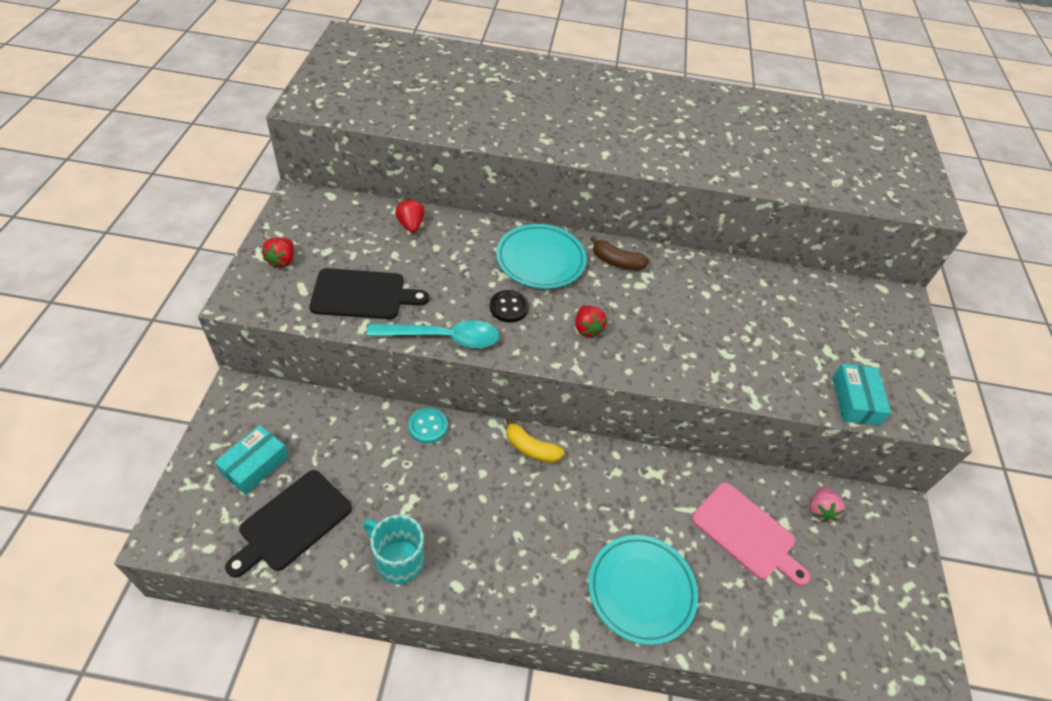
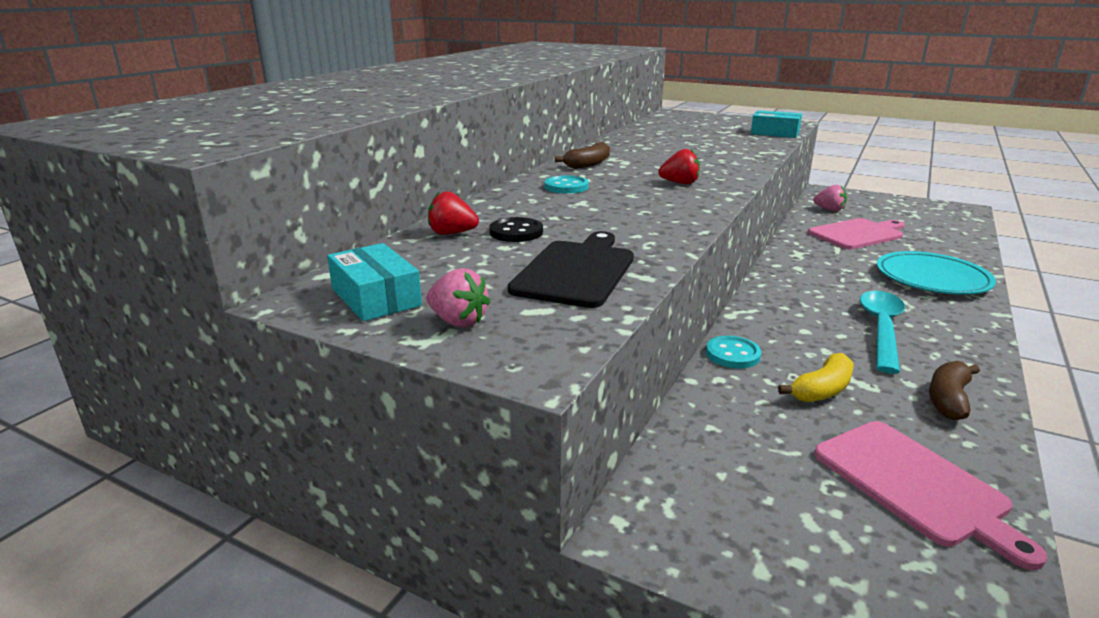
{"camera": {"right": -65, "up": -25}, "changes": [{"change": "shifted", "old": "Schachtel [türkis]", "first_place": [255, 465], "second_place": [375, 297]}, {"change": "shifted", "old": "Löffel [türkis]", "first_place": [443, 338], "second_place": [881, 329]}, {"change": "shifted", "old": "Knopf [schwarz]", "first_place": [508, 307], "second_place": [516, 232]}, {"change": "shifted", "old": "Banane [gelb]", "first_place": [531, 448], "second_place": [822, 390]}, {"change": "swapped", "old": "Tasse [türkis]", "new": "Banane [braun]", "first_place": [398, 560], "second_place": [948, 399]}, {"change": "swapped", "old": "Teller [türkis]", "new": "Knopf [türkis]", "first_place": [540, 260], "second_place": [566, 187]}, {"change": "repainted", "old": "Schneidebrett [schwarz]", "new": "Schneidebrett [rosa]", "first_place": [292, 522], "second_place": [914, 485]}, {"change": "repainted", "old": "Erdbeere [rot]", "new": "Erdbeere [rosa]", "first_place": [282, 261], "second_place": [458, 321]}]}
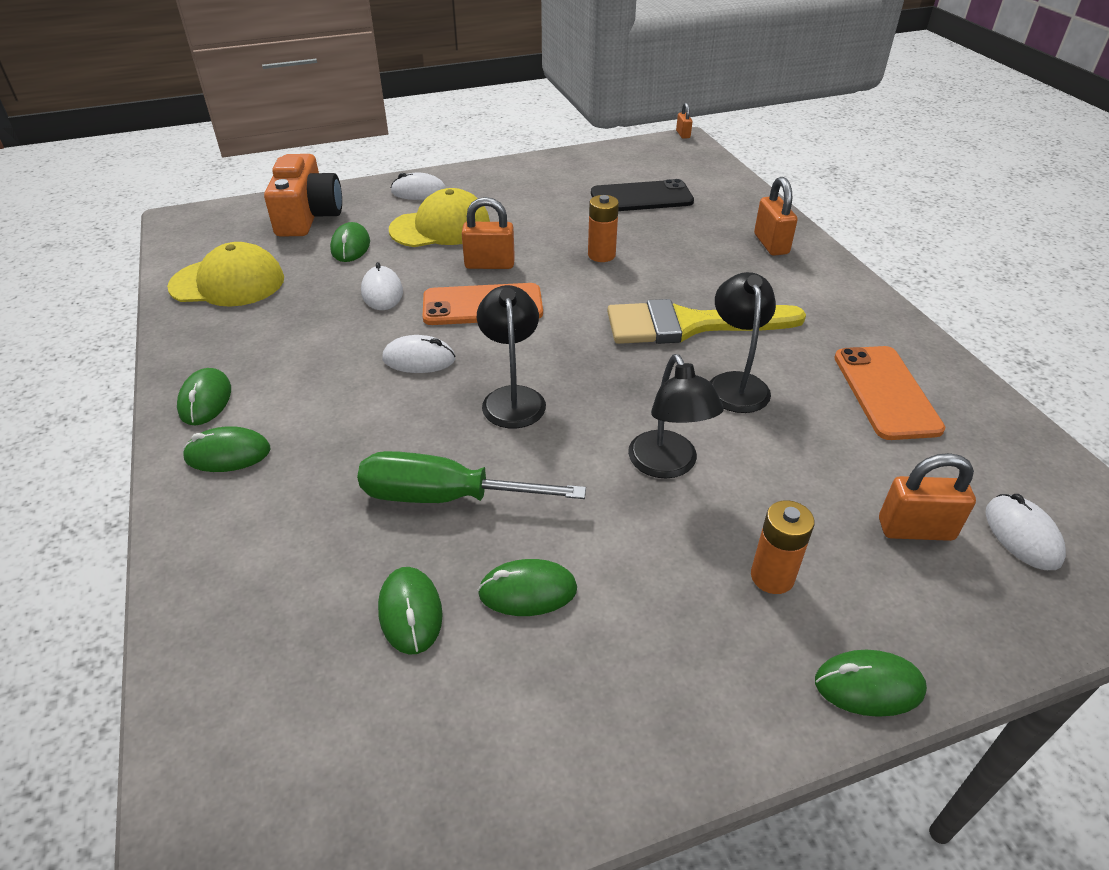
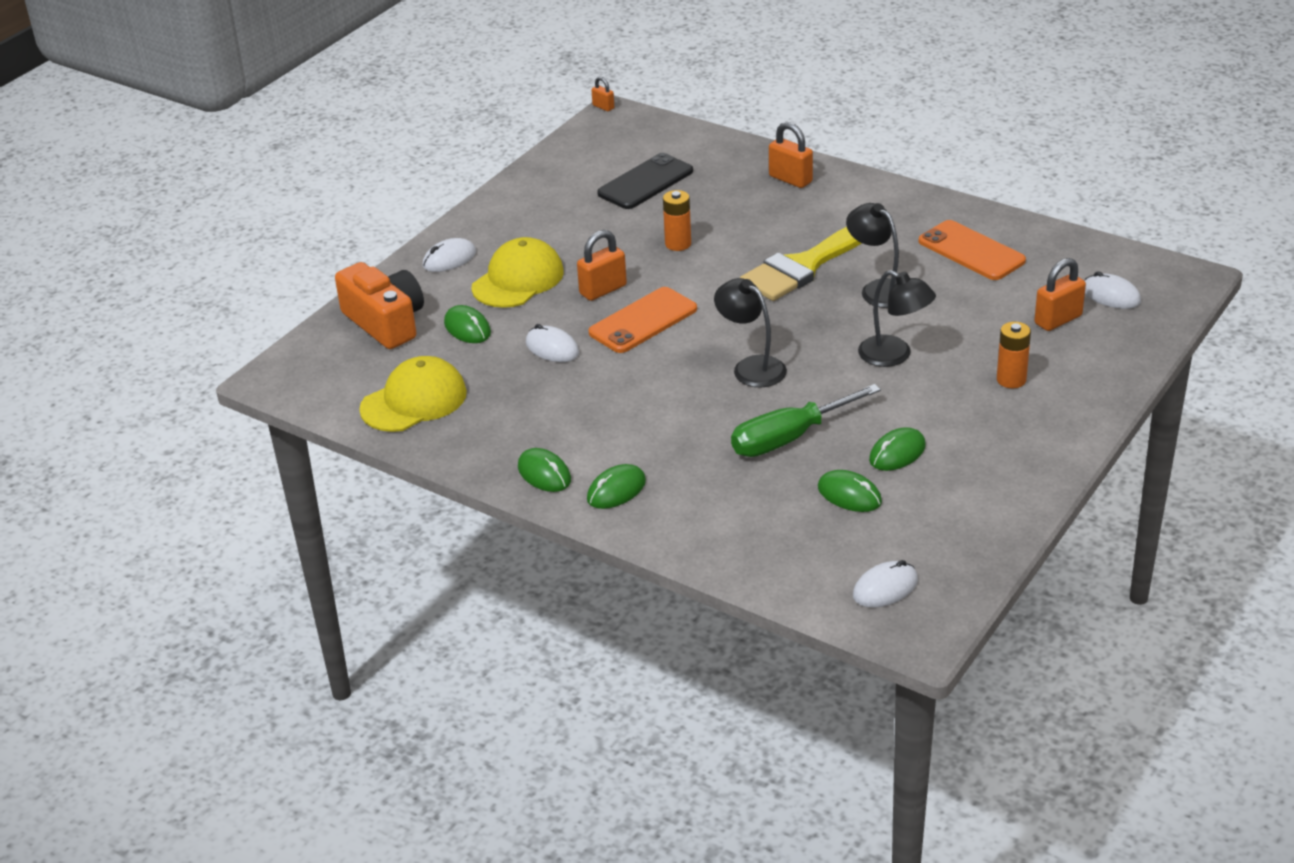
{"camera": {"right": -35, "up": -5}, "changes": [{"change": "gone", "old": "Computermaus [grün]", "first_place": [868, 686]}, {"change": "shifted", "old": "Computermaus [weiß]", "first_place": [419, 359], "second_place": [885, 588]}]}
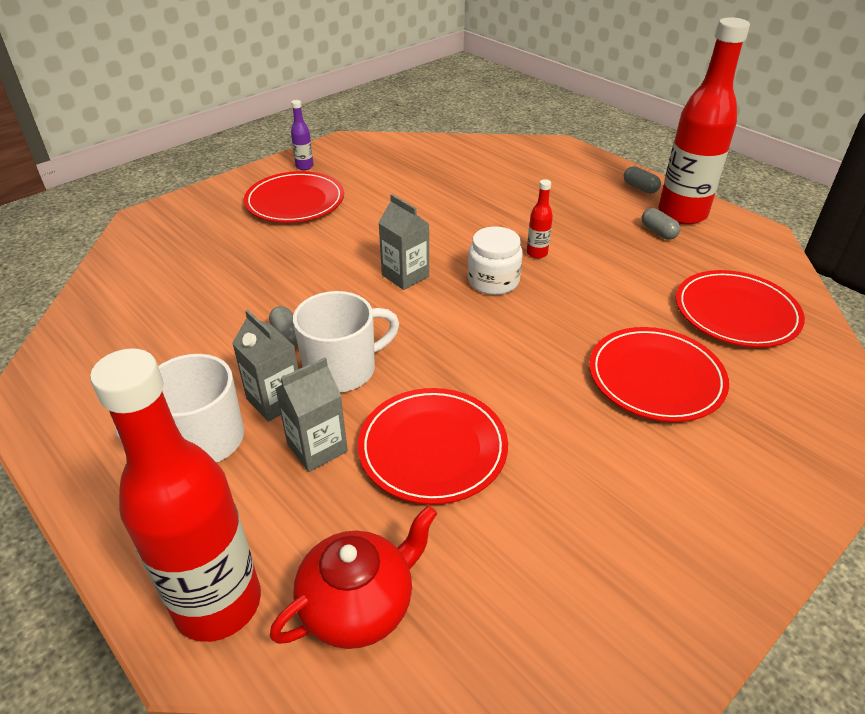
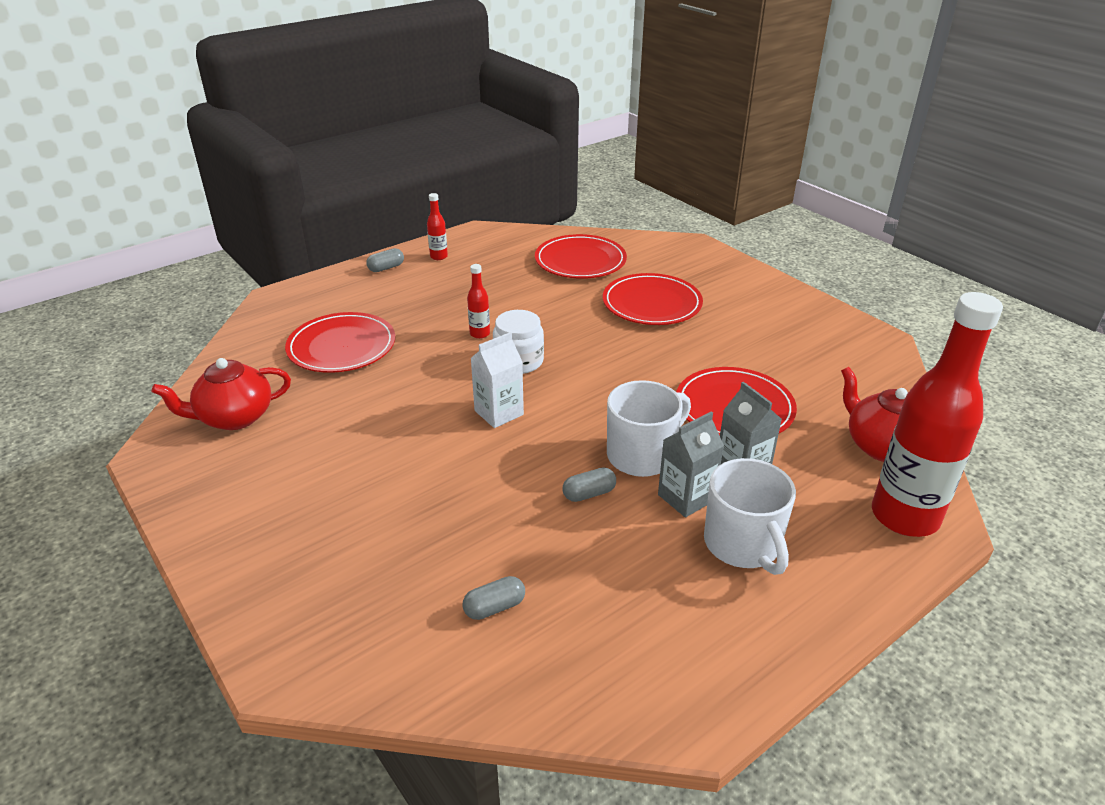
{"camera": {"right": -85, "up": -5}, "changes": [{"change": "gone", "old": "Flasche [lila]", "first_place": [304, 166]}, {"change": "new", "new": "Teekanne [rot]", "second_place": [234, 417]}, {"change": "shifted", "old": "Teller [rot]", "first_place": [295, 201], "second_place": [341, 347]}, {"change": "shifted", "old": "Kapsel [grau]", "first_place": [658, 232], "second_place": [494, 607]}, {"change": "repainted", "old": "Getränkekarton [grau]", "new": "Getränkekarton [weiß]", "first_place": [405, 276], "second_place": [499, 413]}, {"change": "rotated", "old": "Tasse [weiß]", "first_place": [342, 369], "second_place": [642, 455], "degrees": 75}, {"change": "scaled", "old": "Flasche [rot]", "first_place": [682, 214], "second_place": [439, 257], "factor": 0.4}]}
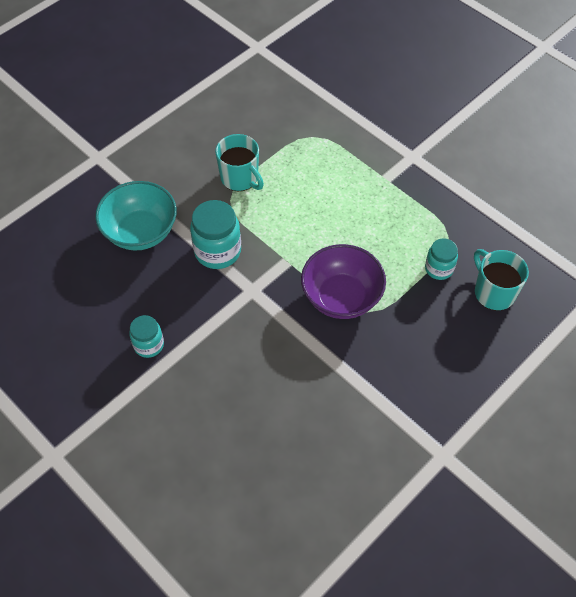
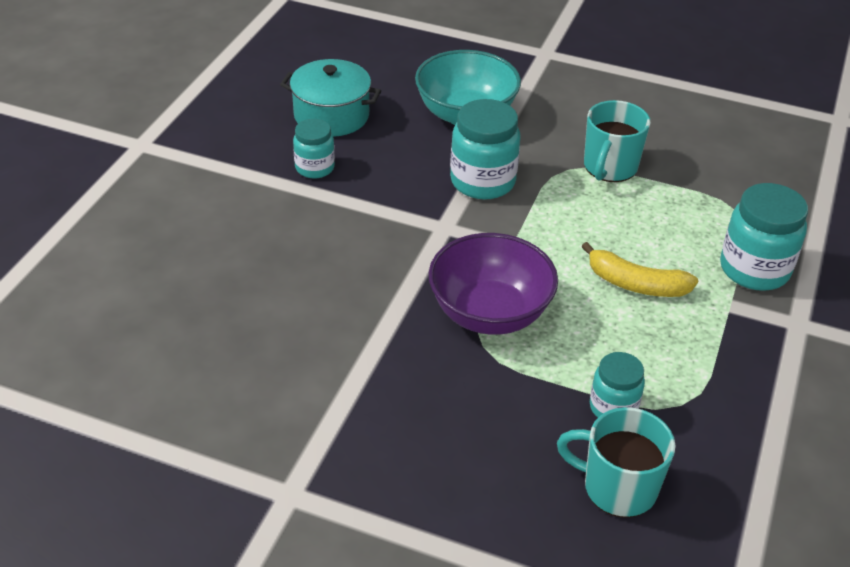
{"camera": {"right": 65, "up": -15}, "changes": [{"change": "new", "new": "Kochtopf [türkis]", "second_place": [331, 115]}, {"change": "new", "new": "Banane [gelb]", "second_place": [636, 284]}, {"change": "new", "new": "Einmachglas [türkis]", "second_place": [754, 269]}, {"change": "rotated", "old": "Tasse [türkis]", "first_place": [493, 292], "second_place": [617, 487], "degrees": -105}]}
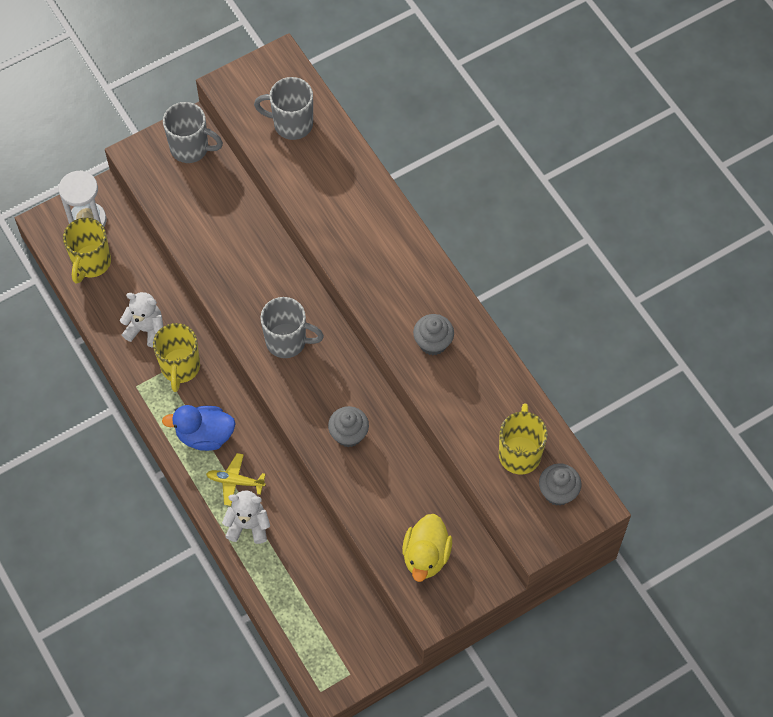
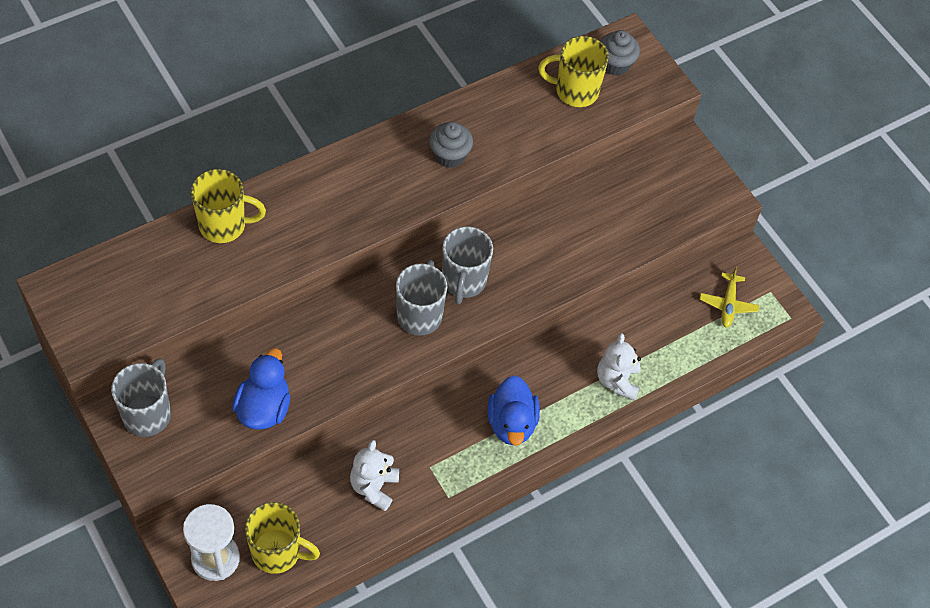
{"camera": {"right": -95, "up": -5}, "changes": [{"change": "gone", "old": "Muffin [grau]", "first_place": [348, 434]}, {"change": "gone", "old": "Ente [gelb]", "first_place": [426, 556]}, {"change": "new", "new": "Ente [blau]", "second_place": [264, 408]}, {"change": "shifted", "old": "Tasse [gelb]", "first_place": [180, 367], "second_place": [224, 225]}, {"change": "shifted", "old": "Flugzeug [gelb]", "first_place": [235, 481], "second_place": [728, 304]}, {"change": "shifted", "old": "Tasse [grau]", "first_place": [291, 124], "second_place": [463, 281]}]}
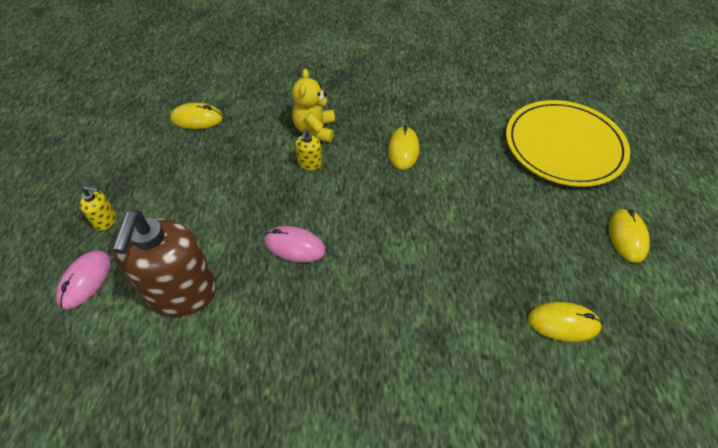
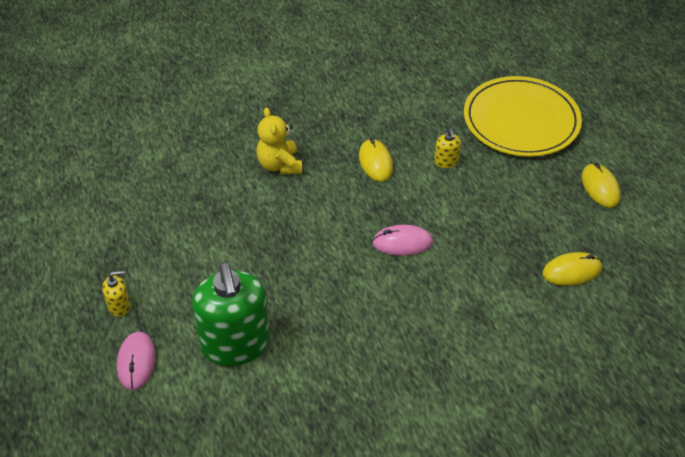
{"camera": {"right": -20, "up": -5}, "changes": [{"change": "gone", "old": "Computermaus [gelb]", "first_place": [197, 119]}, {"change": "shifted", "old": "Computermaus [rosa]", "first_place": [294, 246], "second_place": [402, 243]}, {"change": "shifted", "old": "Seifenspender [gelb]", "first_place": [310, 163], "second_place": [446, 162]}, {"change": "repainted", "old": "Seifenspender [braun]", "new": "Seifenspender [grün]", "first_place": [181, 292], "second_place": [235, 344]}]}
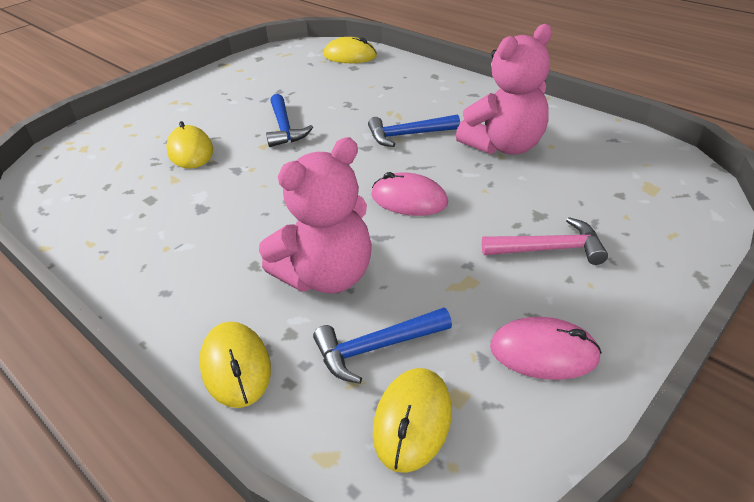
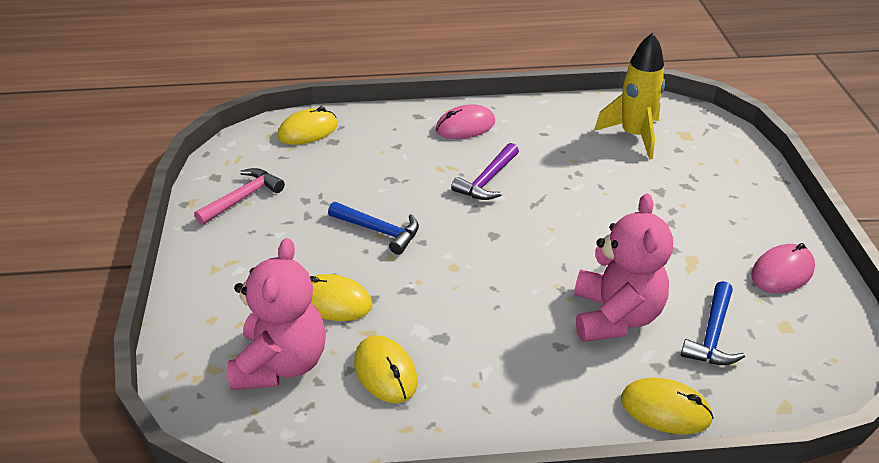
{"camera": {"right": -50, "up": 0}, "changes": [{"change": "new", "new": "Rakete [gelb]", "second_place": [634, 136]}, {"change": "shifted", "old": "Computermaus [rosa]", "first_place": [409, 199], "second_place": [465, 126]}, {"change": "shifted", "old": "Computermaus [gelb]", "first_place": [412, 421], "second_place": [385, 372]}, {"change": "shifted", "old": "Teddybär [rosa]", "first_place": [504, 146], "second_place": [281, 363]}, {"change": "shifted", "old": "Hammer [rosa]", "first_place": [549, 249], "second_place": [243, 198]}, {"change": "repainted", "old": "Hammer [blau]", "new": "Hammer [lila]", "first_place": [407, 135], "second_place": [487, 180]}]}
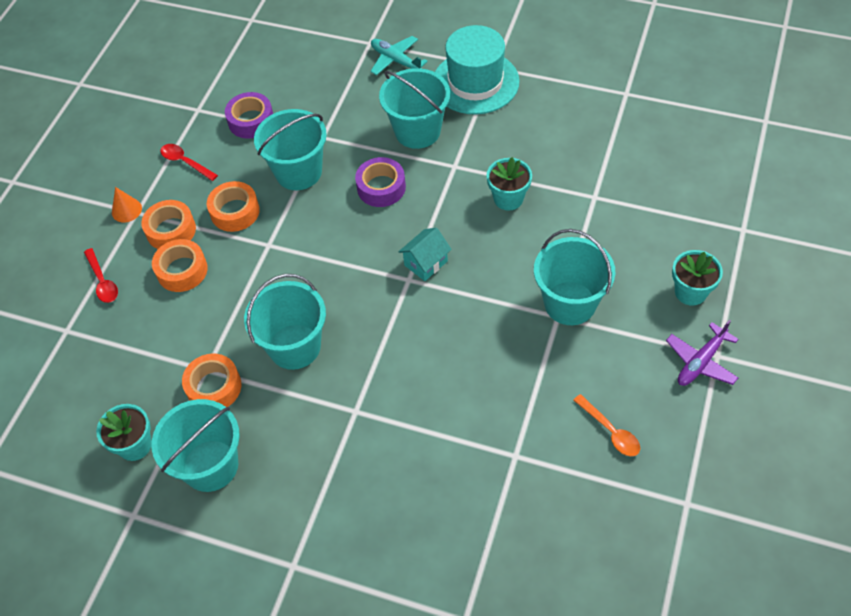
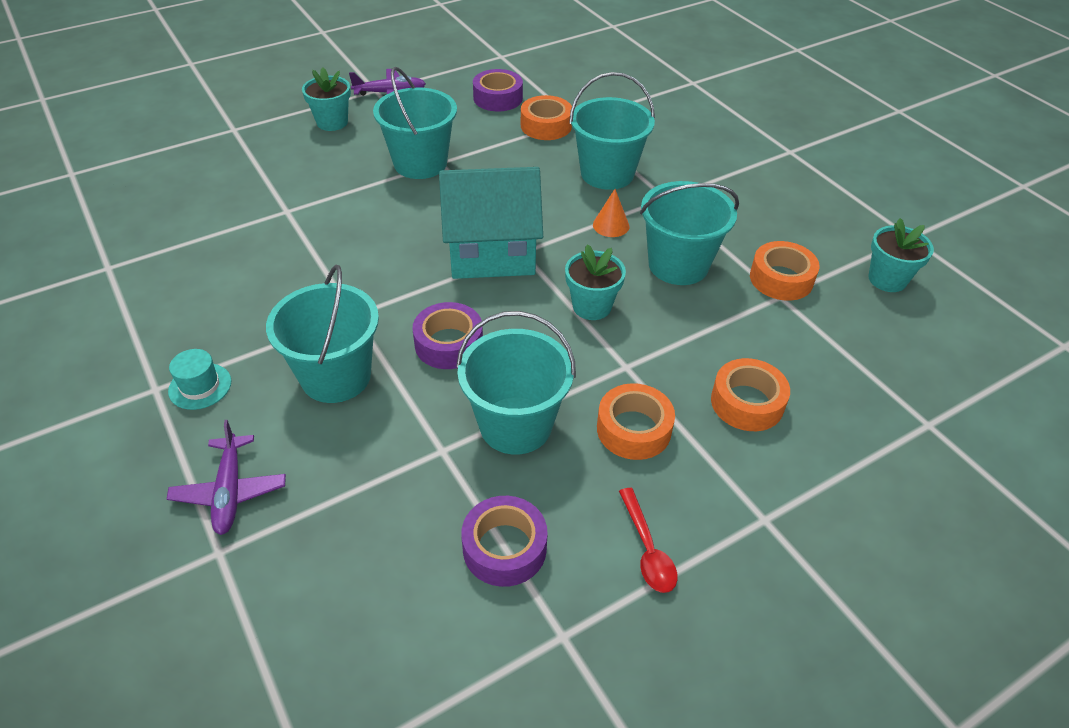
{"camera": {"right": -145, "up": -10}, "changes": [{"change": "gone", "old": "Löffel [rot]", "first_place": [102, 281]}, {"change": "shifted", "old": "Kegel [orange]", "first_place": [126, 210], "second_place": [611, 225]}, {"change": "shifted", "old": "Klebeband [orange]", "first_place": [171, 230], "second_place": [546, 126]}, {"change": "shifted", "old": "Eimer [türkis]", "first_place": [210, 465], "second_place": [607, 173]}, {"change": "shifted", "old": "Blumentopf [türkis]", "first_place": [508, 198], "second_place": [592, 306]}, {"change": "swapped", "old": "Löffel [orange]", "new": "Klebeband [lila]", "first_place": [610, 431], "second_place": [498, 98]}, {"change": "repainted", "old": "Flugzeug [türkis]", "new": "Flugzeug [lila]", "first_place": [395, 60], "second_place": [230, 492]}, {"change": "scaled", "old": "Haus [türkis]", "first_place": [426, 263], "second_place": [491, 253], "factor": 2.05}, {"change": "scaled", "old": "Hut [türkis]", "first_place": [475, 82], "second_place": [200, 386], "factor": 0.44}]}
